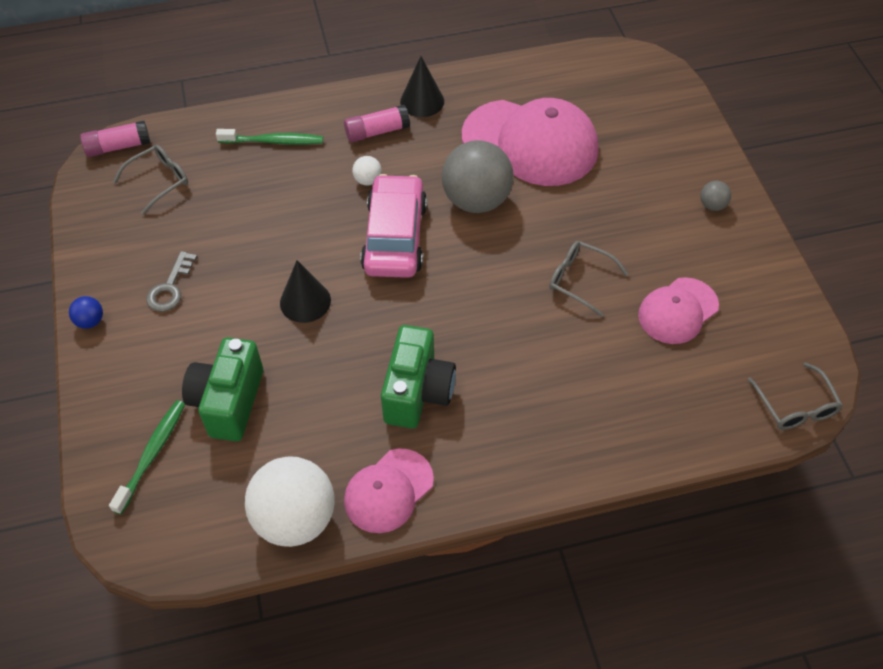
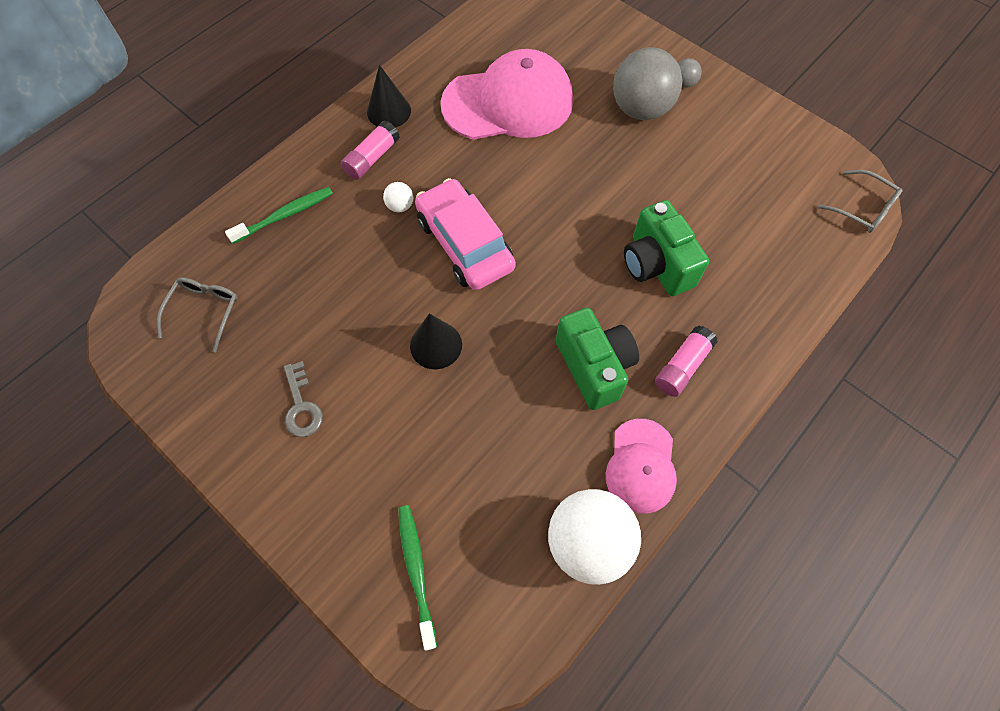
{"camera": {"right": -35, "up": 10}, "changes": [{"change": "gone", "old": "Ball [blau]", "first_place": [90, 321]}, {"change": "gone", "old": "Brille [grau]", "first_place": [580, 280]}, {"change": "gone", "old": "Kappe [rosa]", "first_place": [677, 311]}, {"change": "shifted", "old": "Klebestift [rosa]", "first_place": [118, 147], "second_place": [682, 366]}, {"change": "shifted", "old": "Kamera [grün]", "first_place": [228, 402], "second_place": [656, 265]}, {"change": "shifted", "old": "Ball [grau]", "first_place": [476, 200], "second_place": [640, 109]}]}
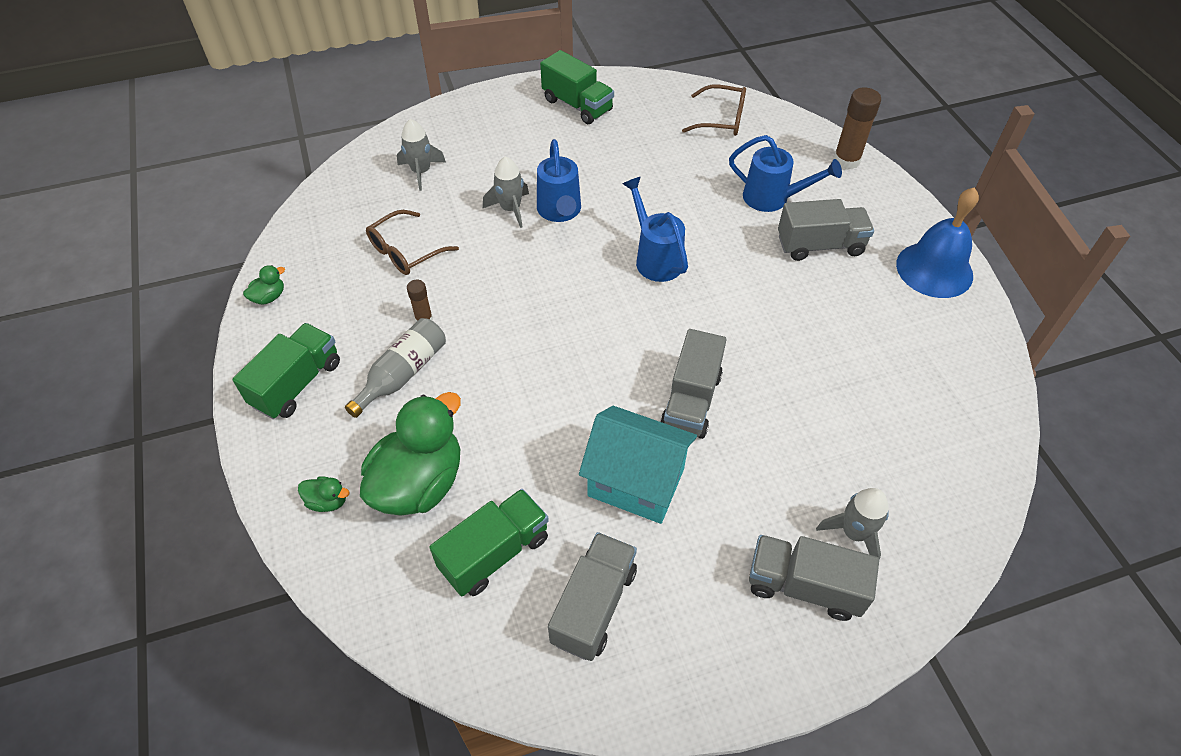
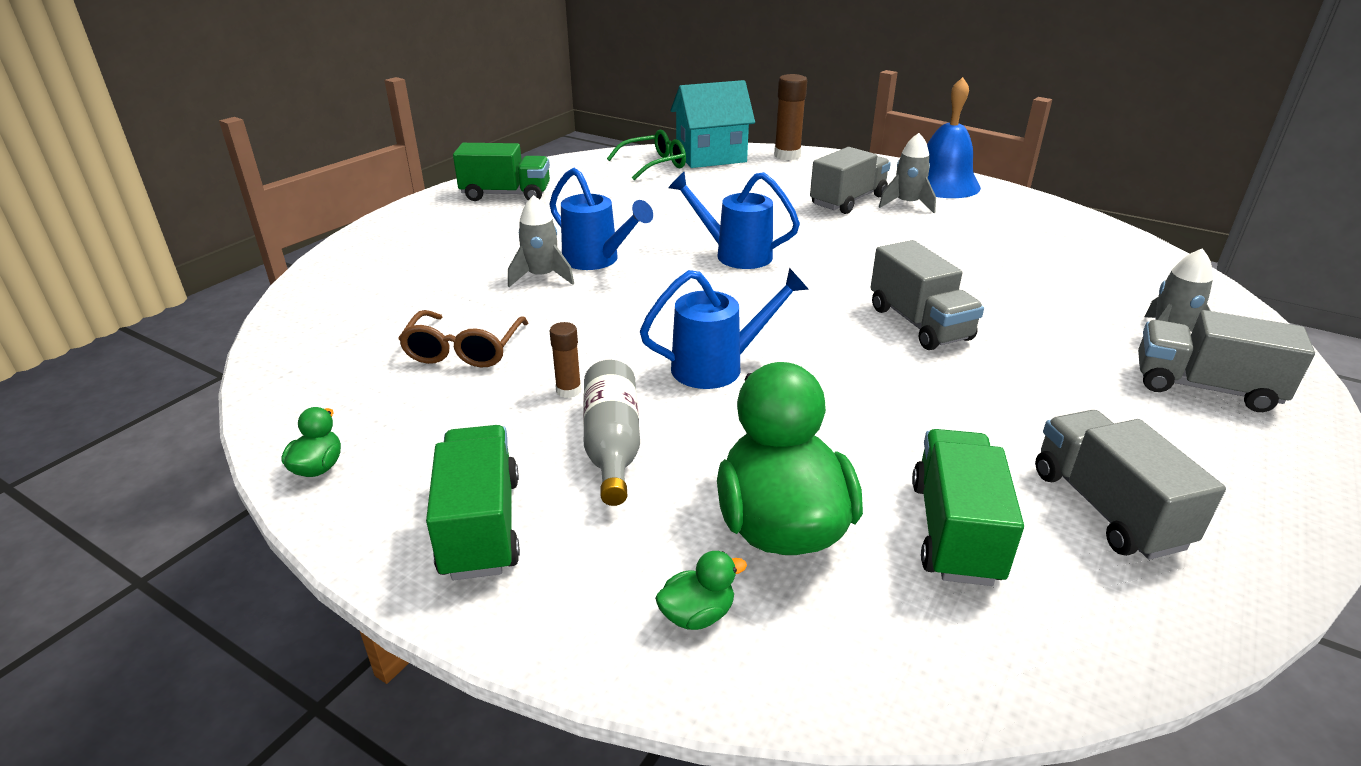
{"camera": {"right": -40, "up": -20}, "changes": [{"change": "shifted", "old": "Rakete [grau]", "first_place": [421, 172], "second_place": [907, 204]}, {"change": "shifted", "old": "Haus [türkis]", "first_place": [636, 482], "second_place": [711, 157]}, {"change": "shifted", "old": "Gießkanne [blau]", "first_place": [772, 198], "second_place": [717, 367]}, {"change": "repainted", "old": "Brille [braun]", "new": "Brille [grün]", "first_place": [722, 119], "second_place": [654, 164]}, {"change": "rotated", "old": "Lastwagen [grau]", "first_place": [804, 586], "second_place": [1204, 387], "degrees": 45}]}
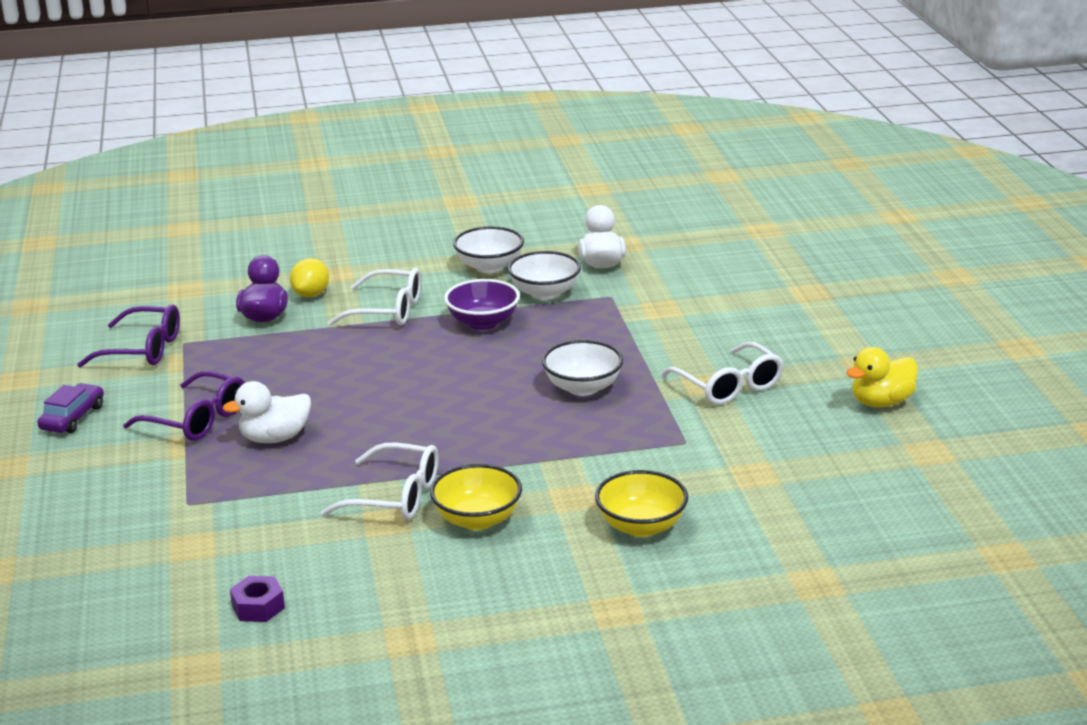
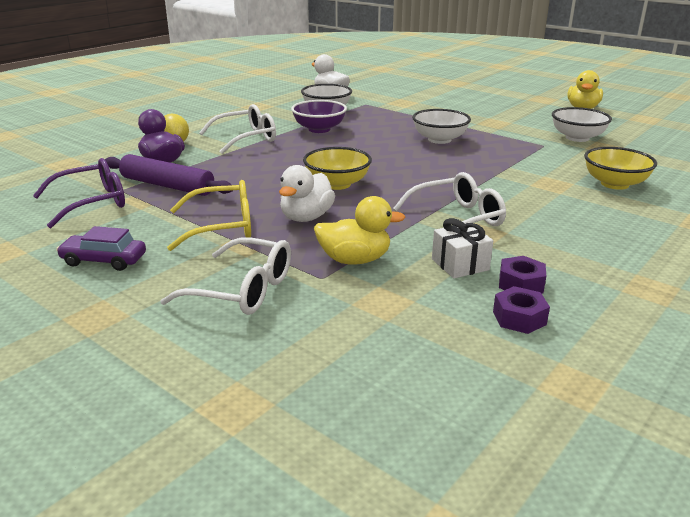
{"camera": {"right": -40, "up": 0}, "changes": [{"change": "new", "new": "Nudelholz [lila]", "second_place": [167, 185]}, {"change": "new", "new": "Ente [gelb]", "second_place": [355, 260]}, {"change": "new", "new": "Geschenk [weiß]", "second_place": [460, 264]}, {"change": "new", "new": "Sechskantmutter [lila]", "second_place": [521, 284]}, {"change": "shifted", "old": "Schüssel [gelb]", "first_place": [477, 519], "second_place": [337, 184]}, {"change": "shifted", "old": "Schüssel [weiß]", "first_place": [489, 267], "second_place": [577, 138]}, {"change": "shifted", "old": "Brille [weiß]", "first_place": [729, 386], "second_place": [243, 290]}, {"change": "repainted", "old": "Brille [lila]", "new": "Brille [gelb]", "first_place": [197, 420], "second_place": [223, 227]}, {"change": "rotated", "old": "Auto [lila]", "first_place": [73, 417], "second_place": [104, 260], "degrees": -60}]}
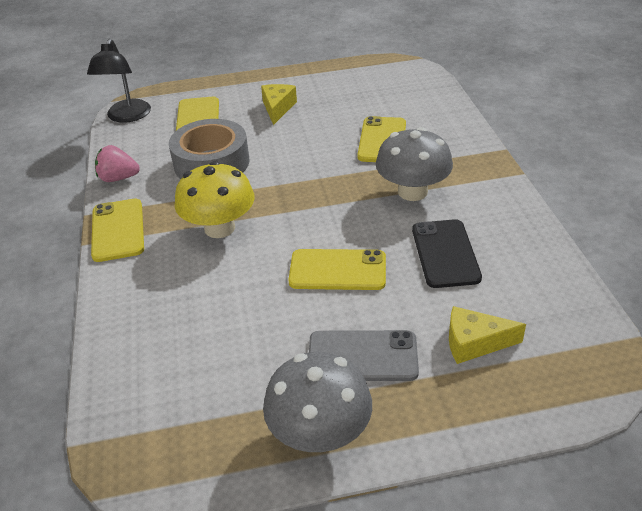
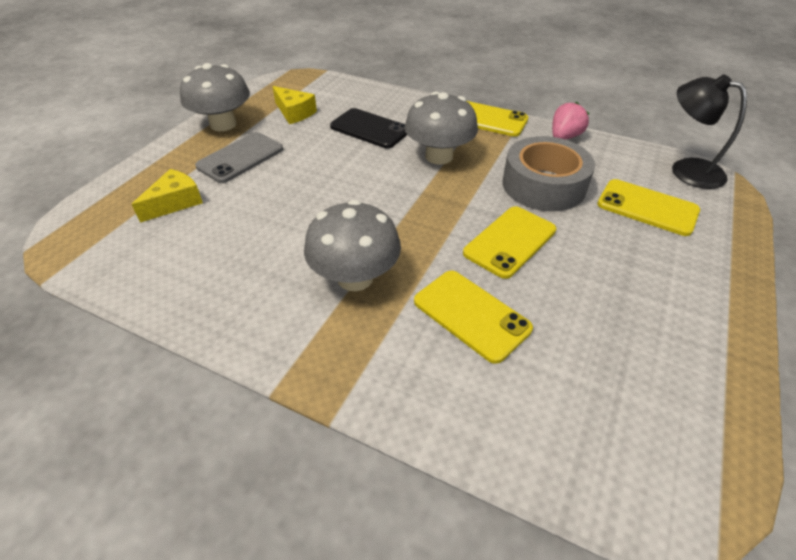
{"camera": {"right": 125, "up": 5}, "changes": [{"change": "shifted", "old": "Käse [gelb]", "first_place": [277, 108], "second_place": [294, 113]}, {"change": "shifted", "old": "Handy [gelb]", "first_place": [337, 270], "second_place": [510, 241]}, {"change": "shifted", "old": "Handy [schwarz]", "first_place": [445, 253], "second_place": [370, 129]}, {"change": "repainted", "old": "Pilz [gelb]", "new": "Pilz [grau]", "first_place": [219, 228], "second_place": [439, 156]}]}
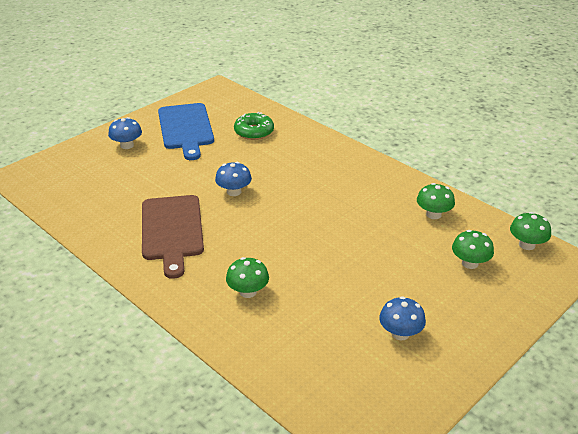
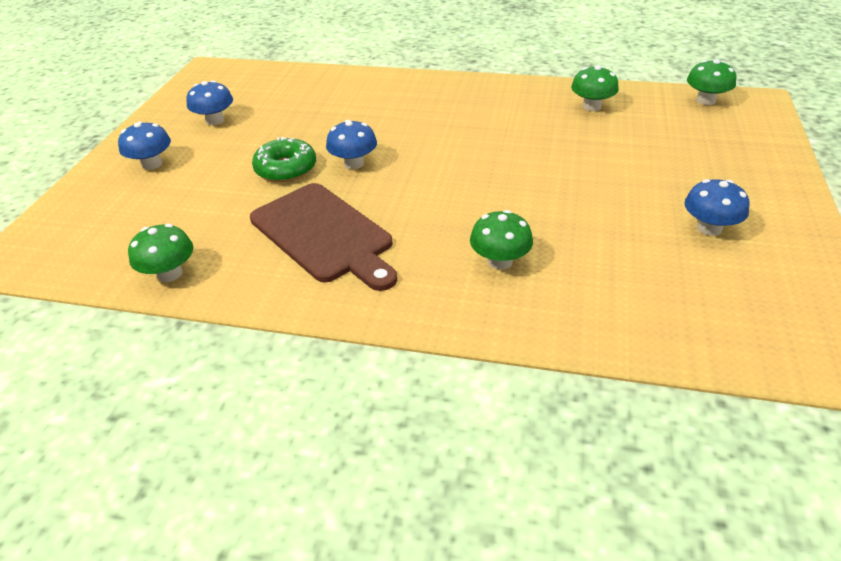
{"camera": {"right": -30, "up": 5}, "changes": [{"change": "shifted", "old": "Donut [grün]", "first_place": [254, 132], "second_place": [286, 169]}, {"change": "shifted", "old": "Pilz [grün]", "first_place": [470, 263], "second_place": [169, 273]}, {"change": "swapped", "old": "Schneidebrett [blau]", "new": "Pilz [blau]", "first_place": [186, 128], "second_place": [215, 120]}]}
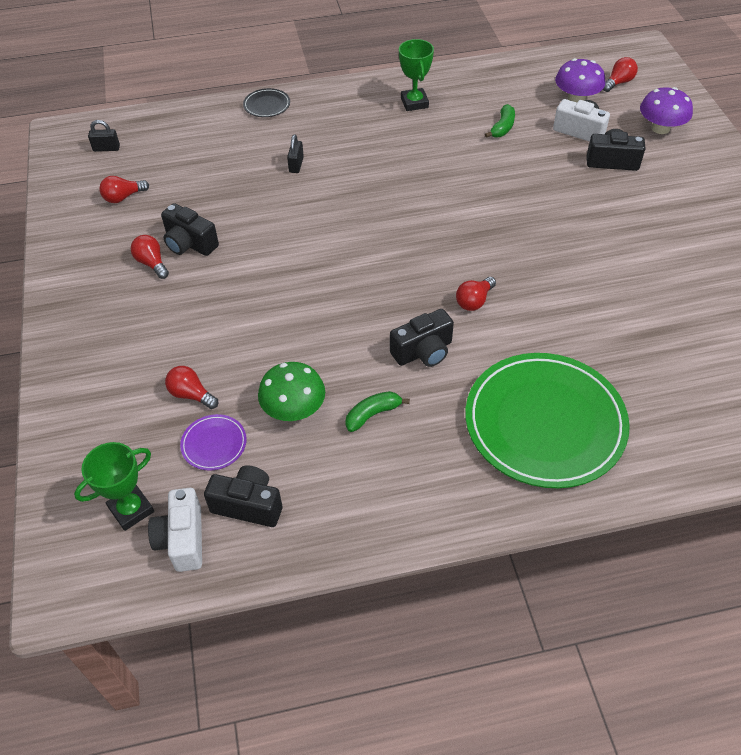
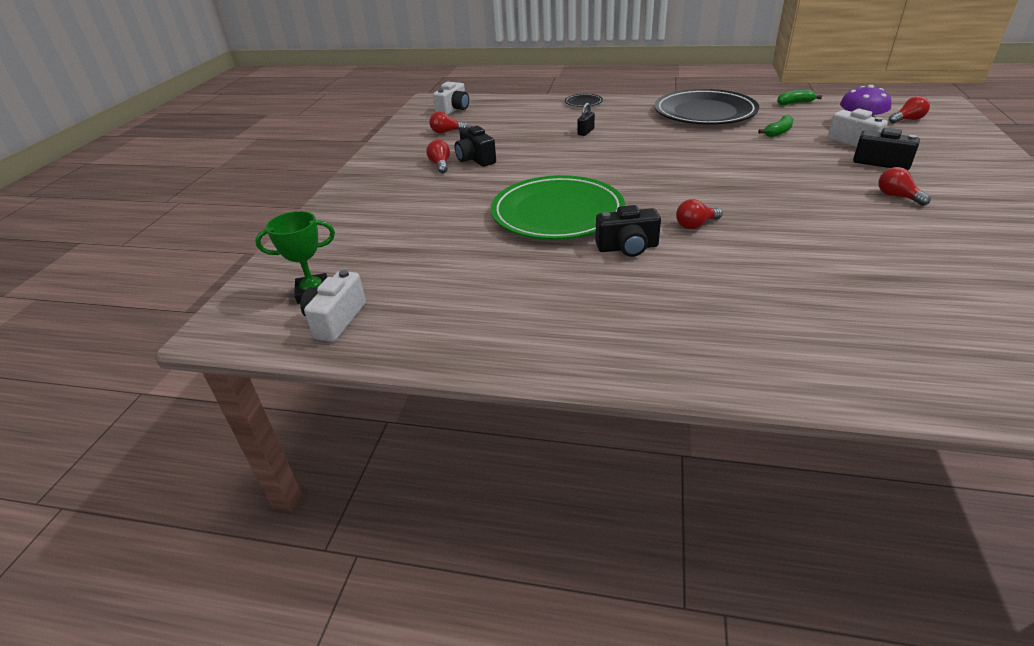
{"camera": {"right": 25, "up": -15}, "changes": [{"change": "gone", "old": "Teller [lila]", "first_place": [214, 444]}, {"change": "gone", "old": "Kamera [schwarz]", "first_place": [248, 505]}, {"change": "gone", "old": "Pilz [grün]", "first_place": [294, 409]}, {"change": "gone", "old": "Pilz [lila]", "first_place": [660, 128]}, {"change": "shifted", "old": "Glühbirne [rot]", "first_place": [191, 394], "second_place": [897, 196]}, {"change": "shifted", "old": "Banane [grün]", "first_place": [372, 414], "second_place": [795, 103]}, {"change": "shifted", "old": "Teller [grün]", "first_place": [544, 423], "second_place": [557, 213]}, {"change": "swapped", "old": "Vorhängeschloss [schwarz]", "new": "Kamera [weiß]", "first_place": [106, 148], "second_place": [454, 110]}, {"change": "swapped", "old": "Pokal [grün]", "new": "Teller [schwarz]", "first_place": [414, 103], "second_place": [704, 112]}]}
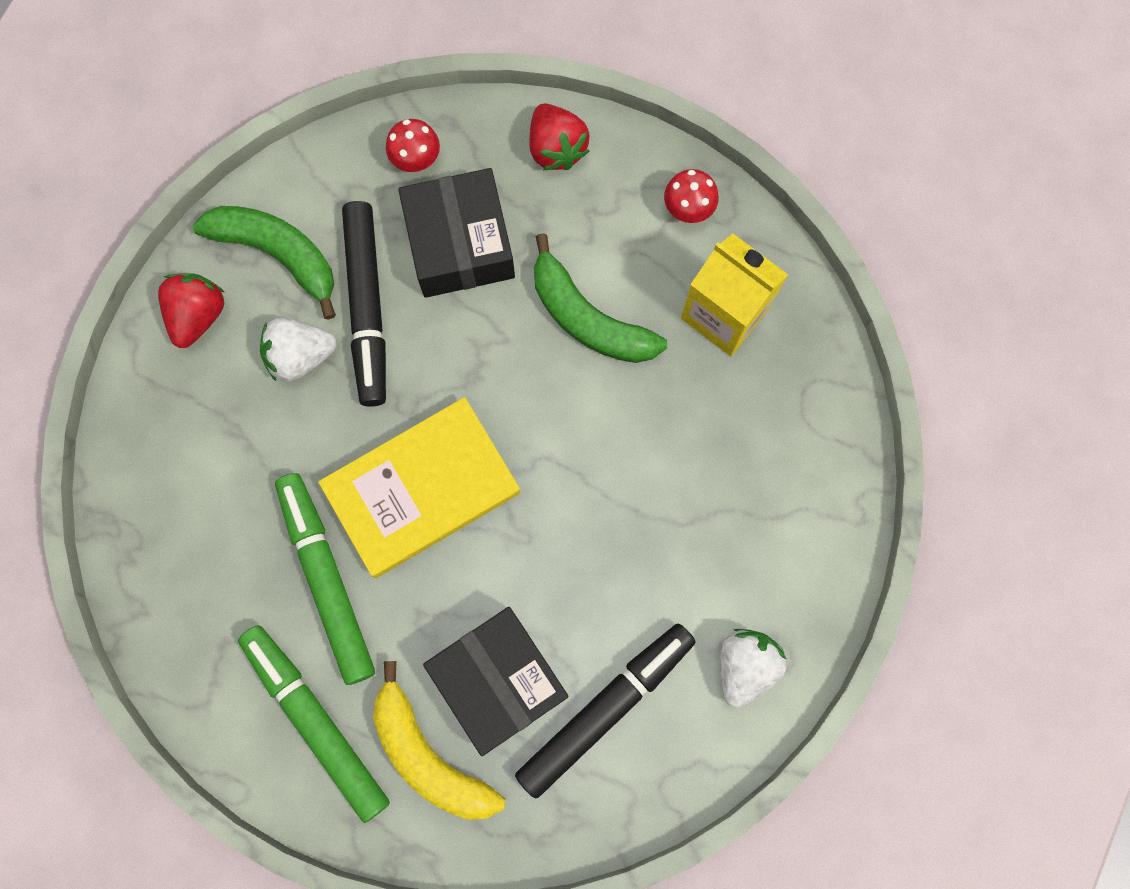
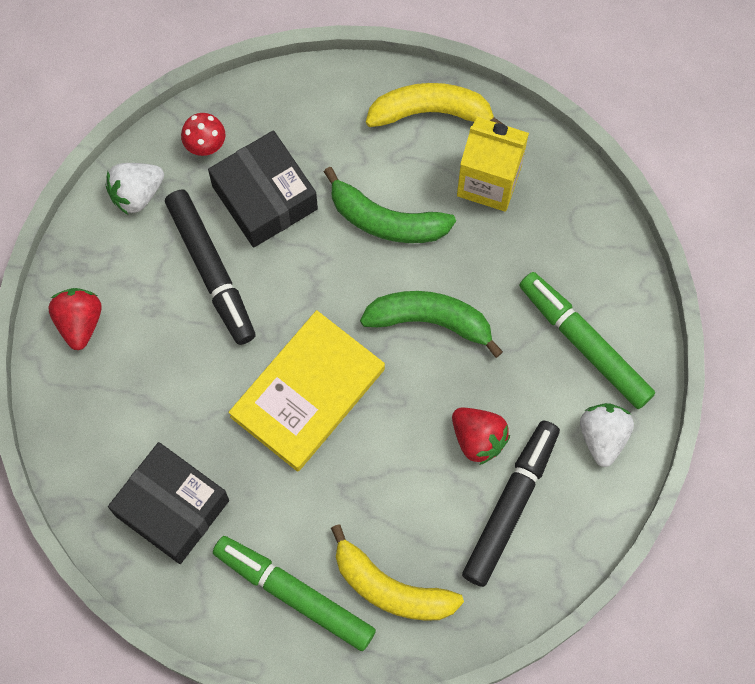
{"camera": {"right": -20, "up": -5}, "changes": [{"change": "shifted", "old": "Banane [grün]", "first_place": [277, 254], "second_place": [430, 321]}, {"change": "shifted", "old": "Erdbeere [weiß]", "first_place": [300, 356], "second_place": [136, 193]}, {"change": "shifted", "old": "Filzstift [grün]", "first_place": [326, 579], "second_place": [584, 344]}, {"change": "shifted", "old": "Schachtel [schwarz]", "first_place": [498, 681], "second_place": [172, 508]}, {"change": "shifted", "old": "Erdbeere [rot]", "first_place": [556, 148], "second_place": [478, 439]}, {"change": "swapped", "old": "Pilz [rot]", "new": "Banane [gelb]", "first_place": [688, 209], "second_place": [431, 112]}]}
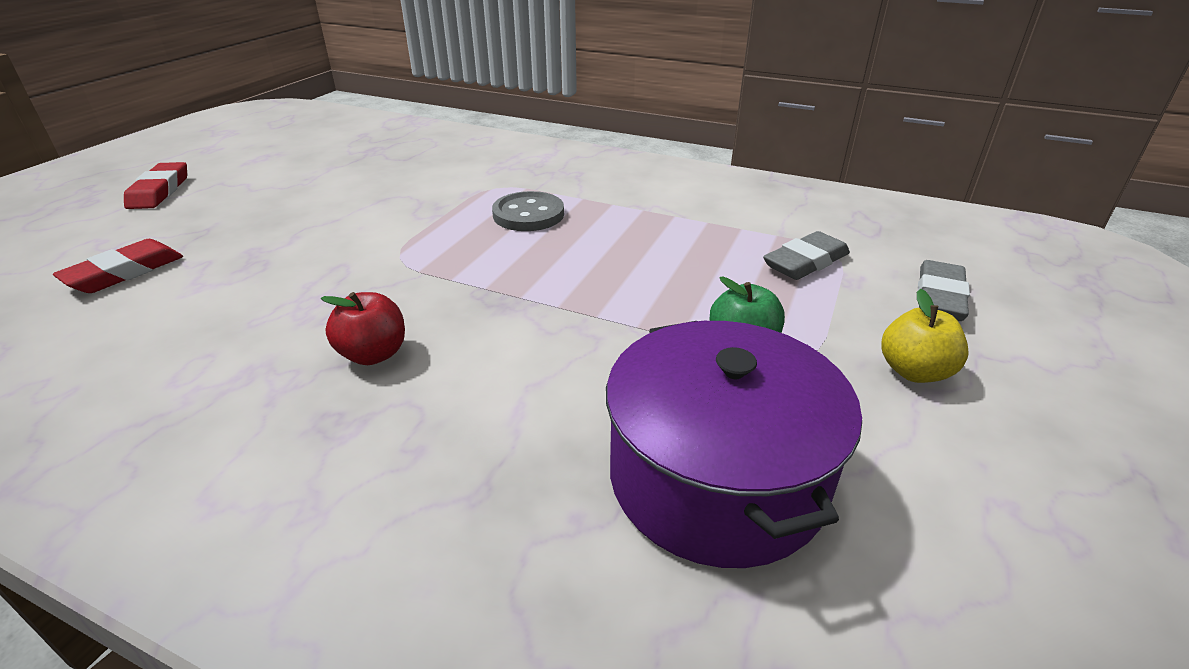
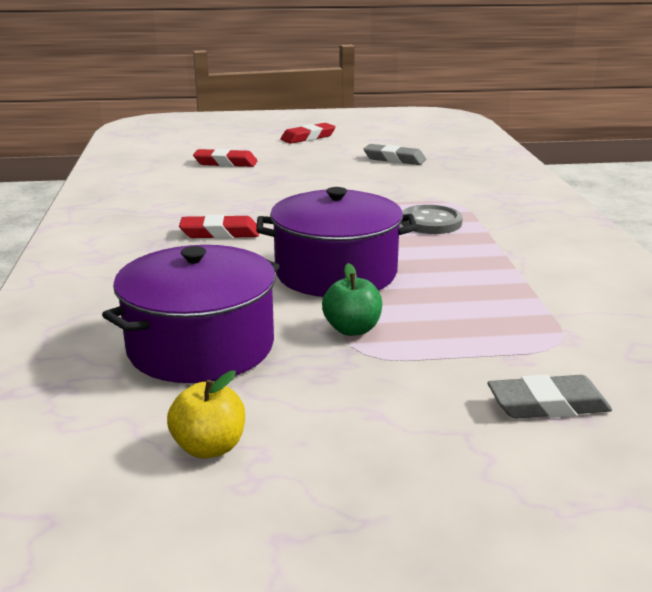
{"camera": {"right": 60, "up": -10}, "changes": [{"change": "new", "new": "Kochtopf [lila]", "second_place": [336, 273]}, {"change": "shifted", "old": "Radiergummi [grau]", "first_place": [805, 262], "second_place": [394, 159]}, {"change": "shifted", "old": "Apfel [gelb]", "first_place": [914, 371], "second_place": [209, 447]}, {"change": "swapped", "old": "Apfel [rot]", "new": "Radiergummi [rot]", "first_place": [373, 354], "second_place": [220, 233]}]}
